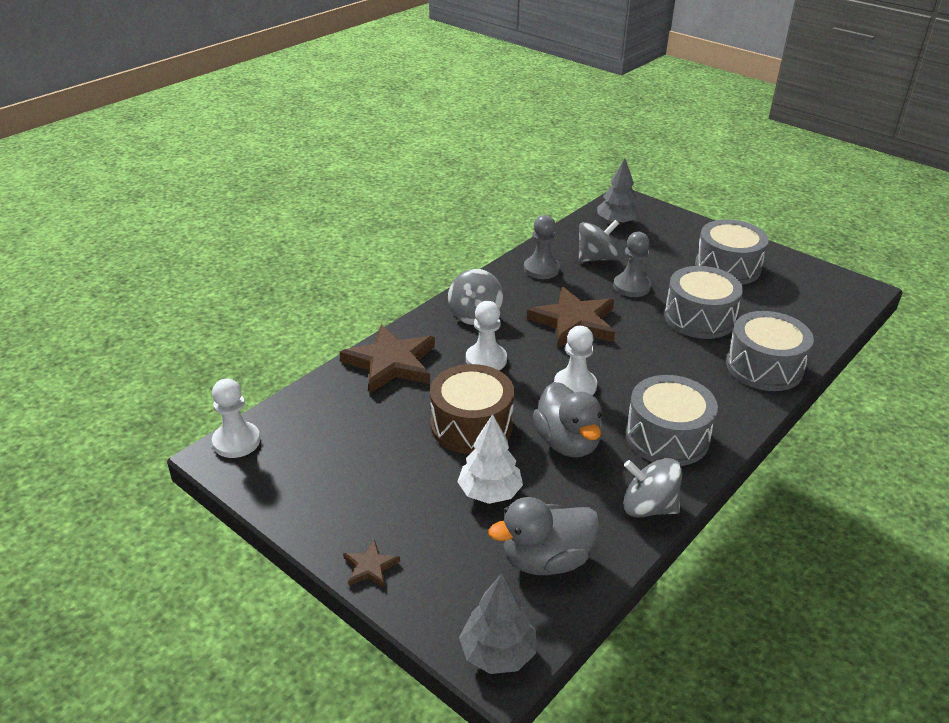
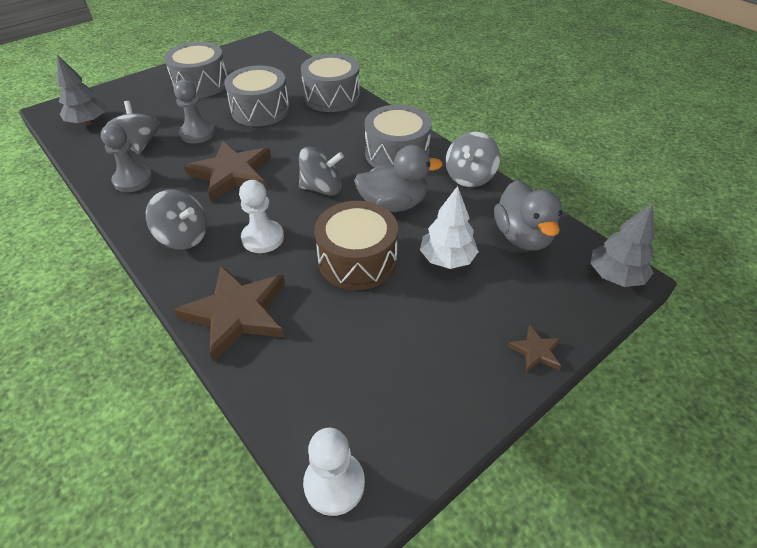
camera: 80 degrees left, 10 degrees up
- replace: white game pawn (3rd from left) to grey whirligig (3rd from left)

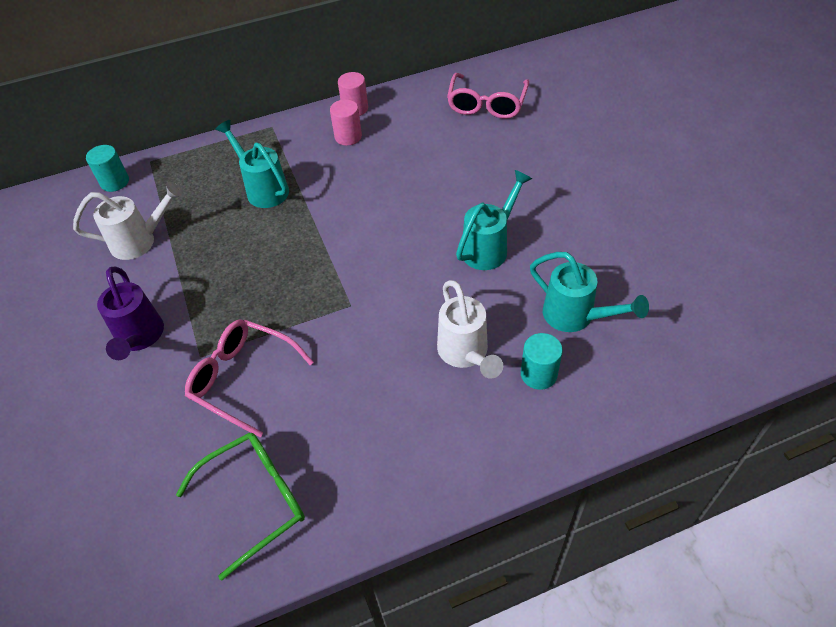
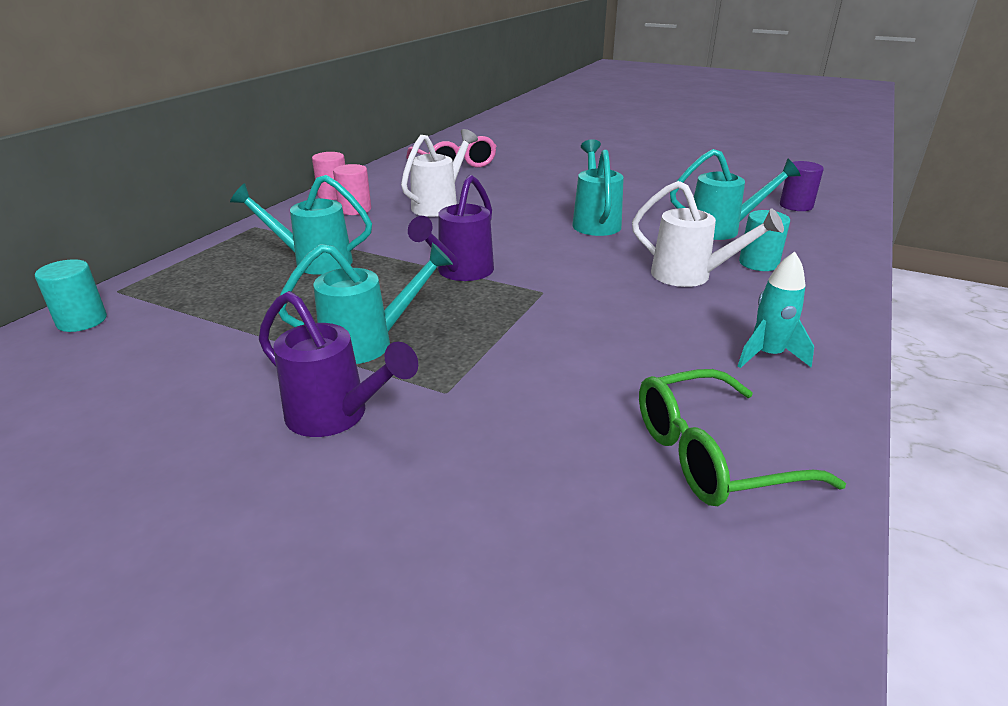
camera: 45 degrees left, 20 degrees down
- delete: rosy eyeglasses (1st from left)
- insert: aqua watering can (2nd from left)
- insert: royal purple watering can (2nd from left)
- insert: aqua toy rocket
- insert: royal purple cylinder
- move: white watering can (1st from left)
- rotate: leaf-green eyeglasses 120 degrees counterclockwise

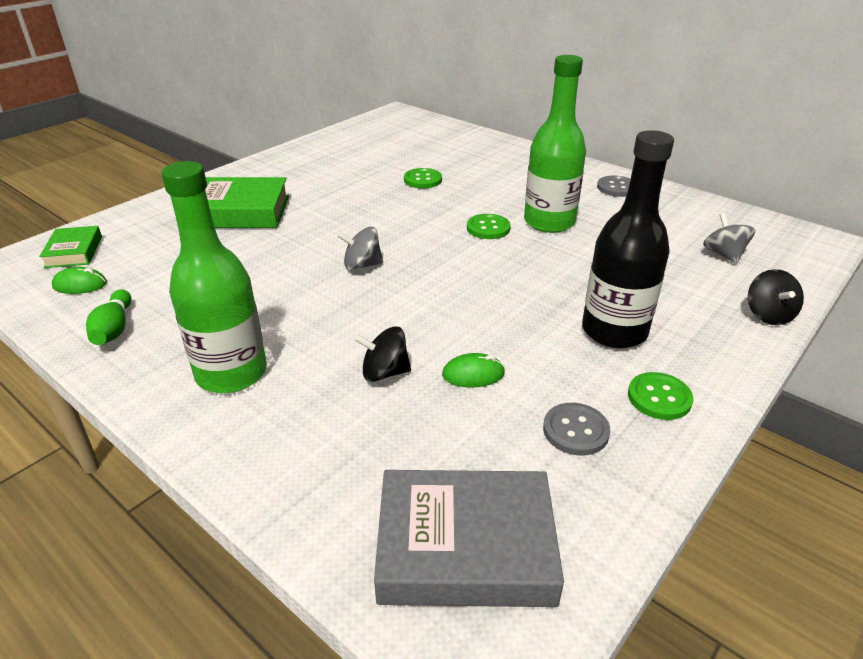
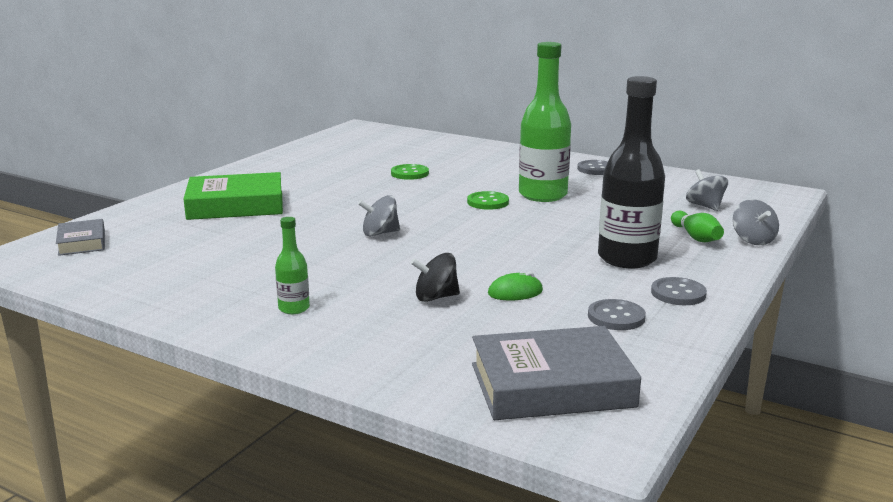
camera: 10 degrees left, 15 degrees down
- delete: leaf-green computer mouse (1st from left)
- move: leaf-green tenpin
- recolor: leaf-green hardcover (1st from left) to grey hardcover (1st from left)
- recolor: leaf-green shirt button (3rd from left) to grey shirt button (3rd from left)
- recolor: jet-black whirligig (2nd from left) to grey whirligig (3rd from left)
- resize: leaf-green flask (1st from left) x0.47

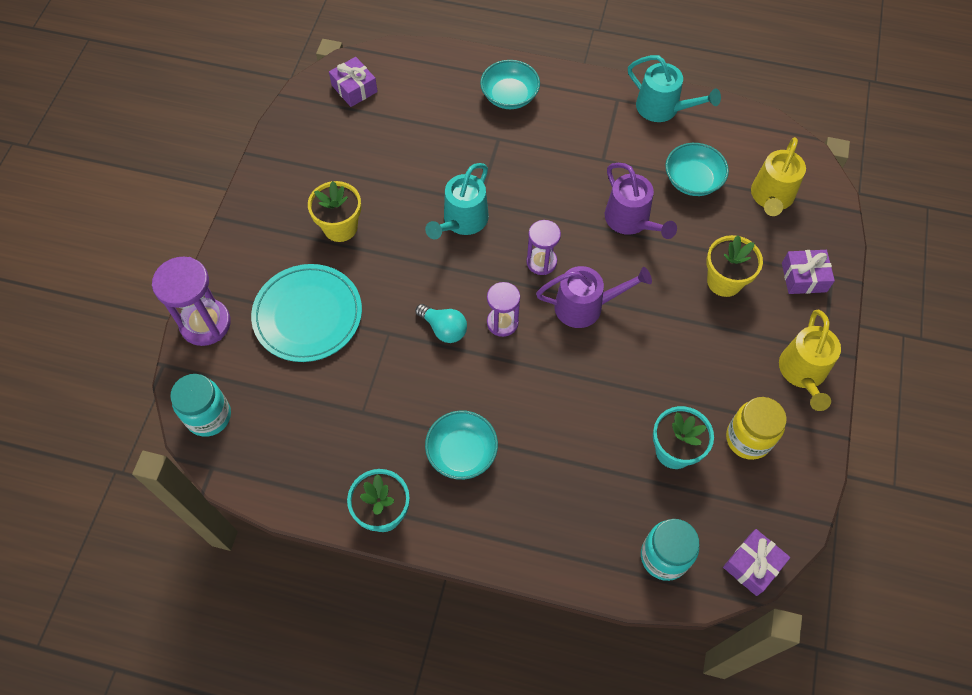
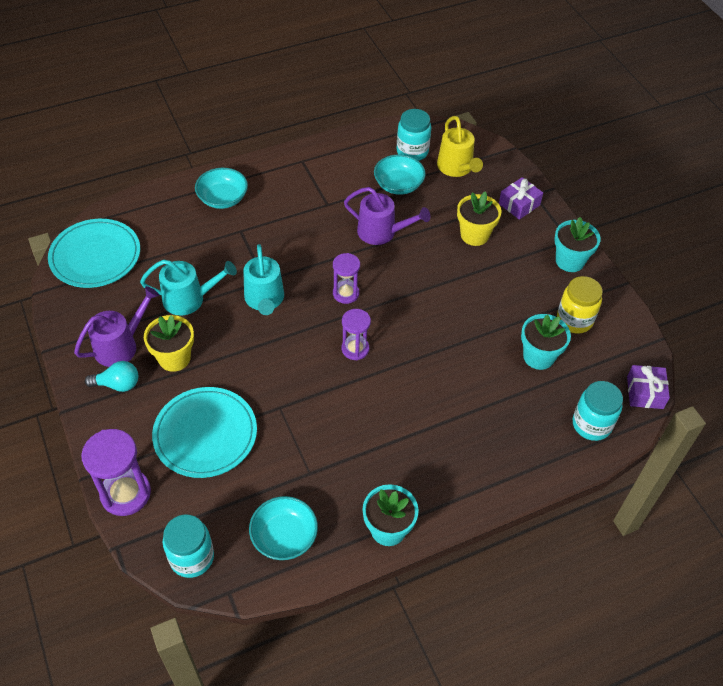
camera: 40 degrees left, 10 degrees down
- insert: aqua jar (2nd from left)
- move: aqua bulb
- move: aqua serving bowl (1st from left in the first image) to aqua serving bowl (2nd from left)
- move: royal purple watering can (1st from left)
- move: aqua watering can (2nd from left in the first image) to aqua watering can (1st from left)
- replace: royal purple wrapped gift (1st from left) to aqua flat dish (1st from left)
- replace: bright yellow watering can (2nd from left) to aqua potted plant (3rd from left)

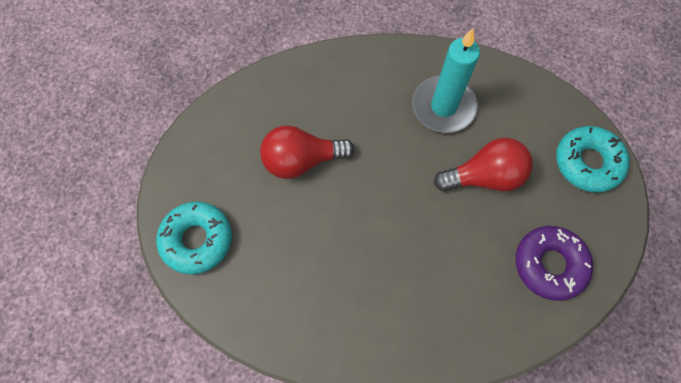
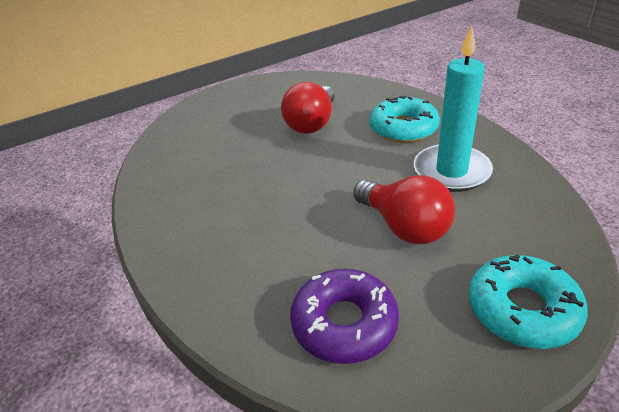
camera: 65 degrees right, 30 degrees down
- move: aqua glazed donut (1st from left)
- rotate: crimson bulb (1st from left) 120 degrees counterclockwise

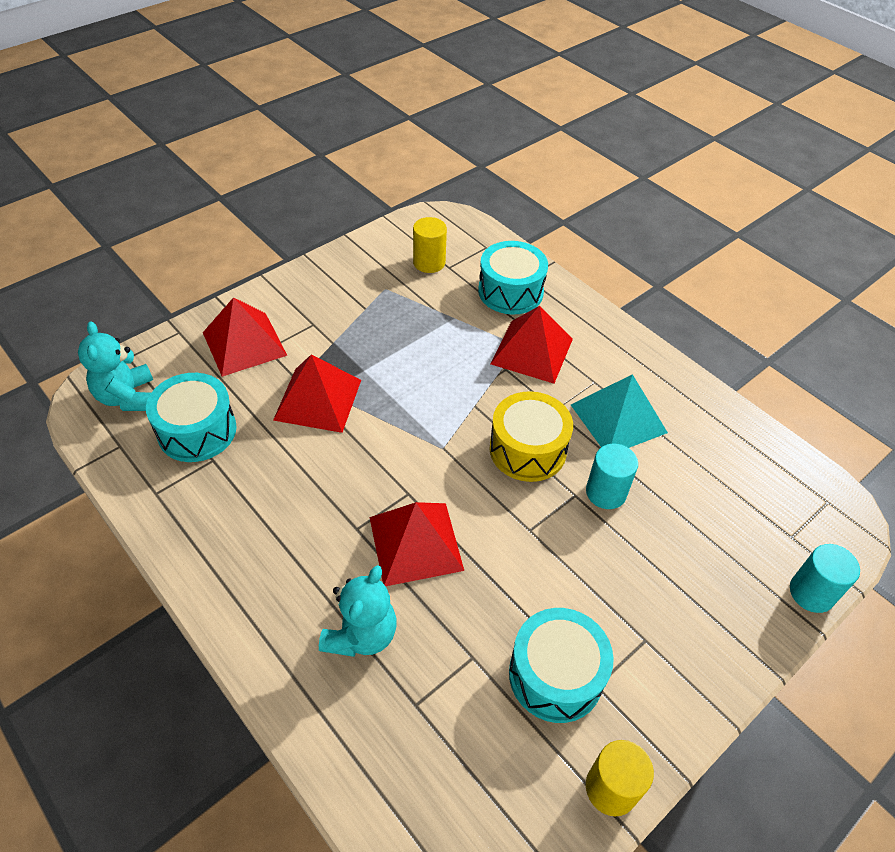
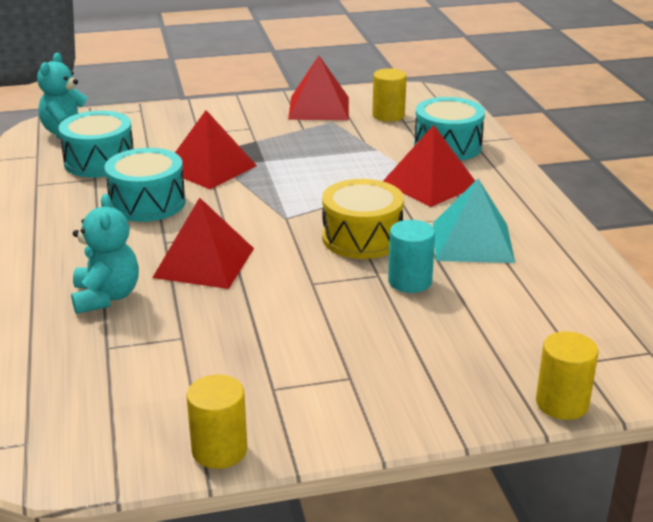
camera: 30 degrees right, 20 degrees down
- move: crimson pyramid shape (1st from left in the first image) to crimson pyramid shape (3rd from left)
- move: aqua snare drum (3rd from left in the first image) to aqua snare drum (2nd from left)
- recolor: aqua cylinder (2nd from left) to bright yellow cylinder (3rd from left)
- rotate: aqua stuffed bear (2nd from left) 60 degrees counterclockwise

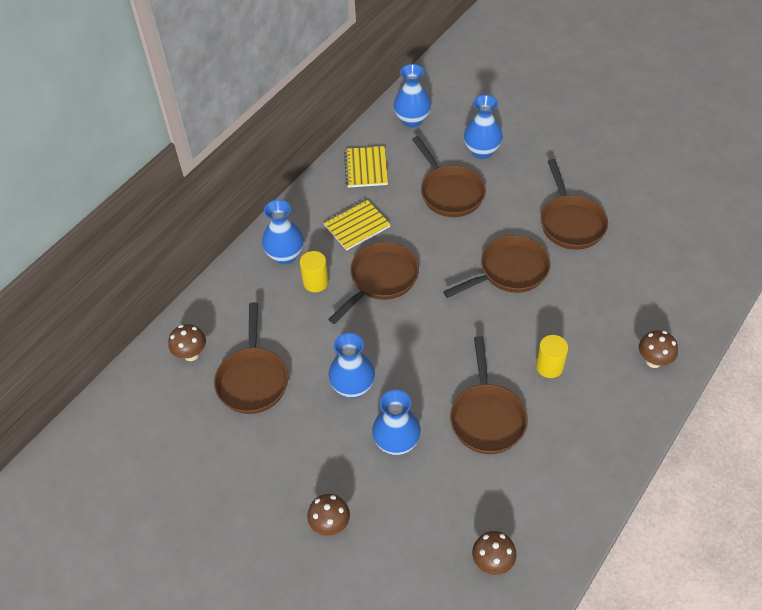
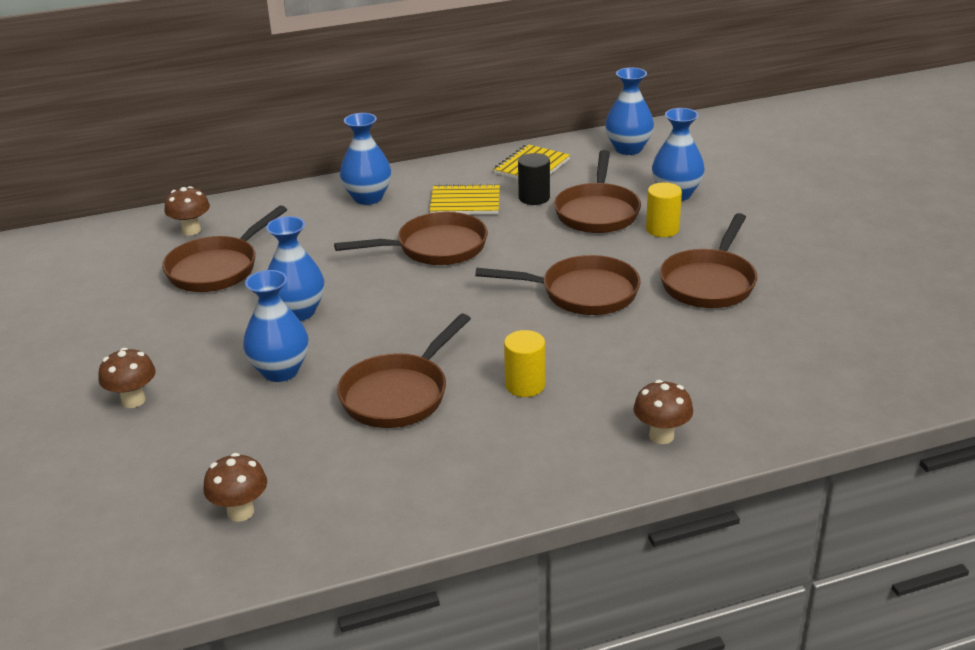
camera: 35 degrees right, 20 degrees down
- insert: jet-black cylinder
- move: bright yellow cylinder (1st from left in the first image) to bright yellow cylinder (2nd from left)

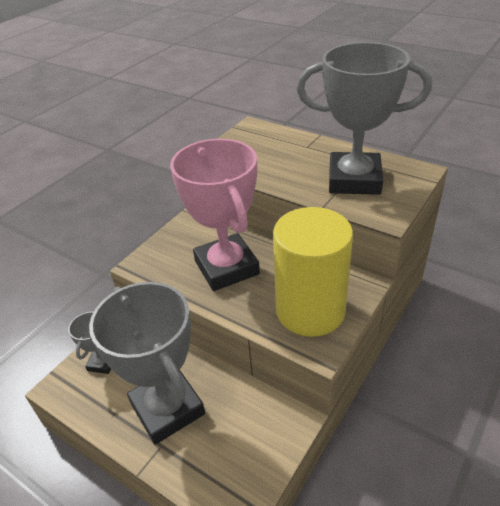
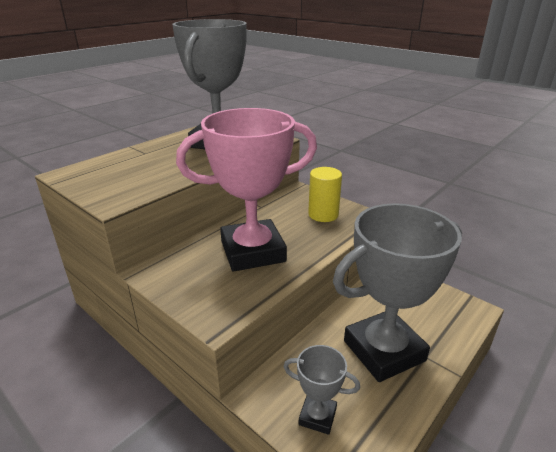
camera: 85 degrees left, 10 degrees down
- resize: bright yellow cylinder x0.52

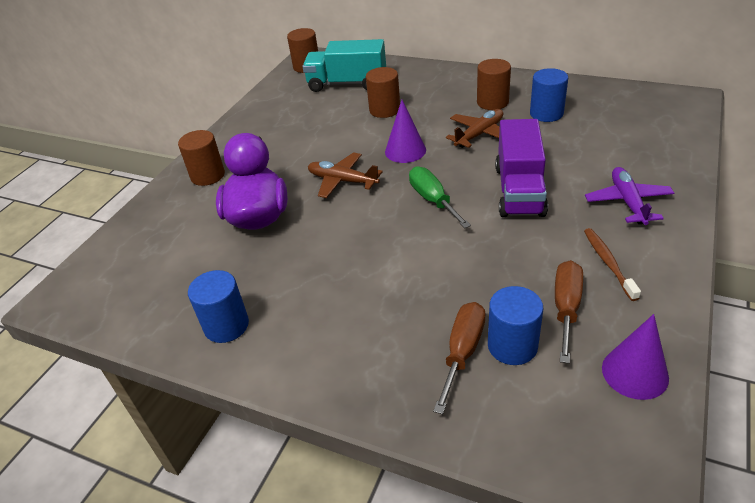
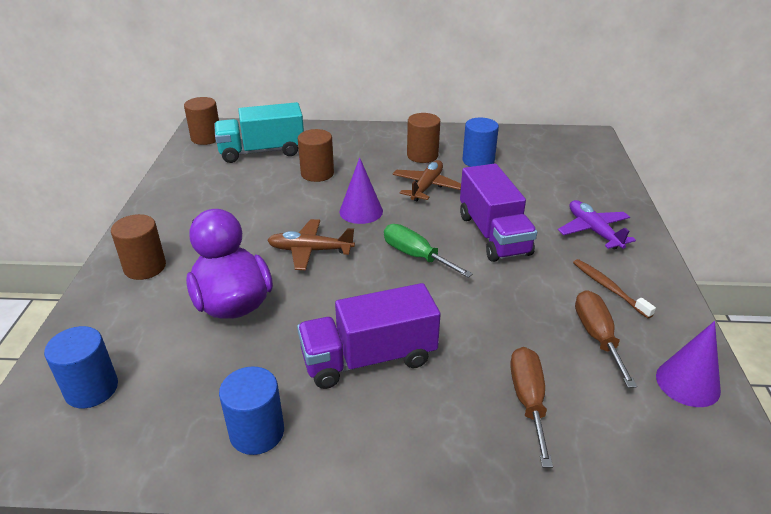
camera: 25 degrees left, 5 degrees down
- insert: royal purple lorry (1st from left)
- move: blue cylinder (2nd from left in the first image) to blue cylinder (1st from left)

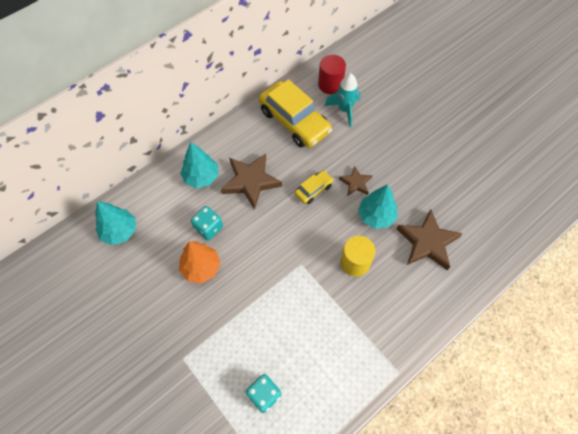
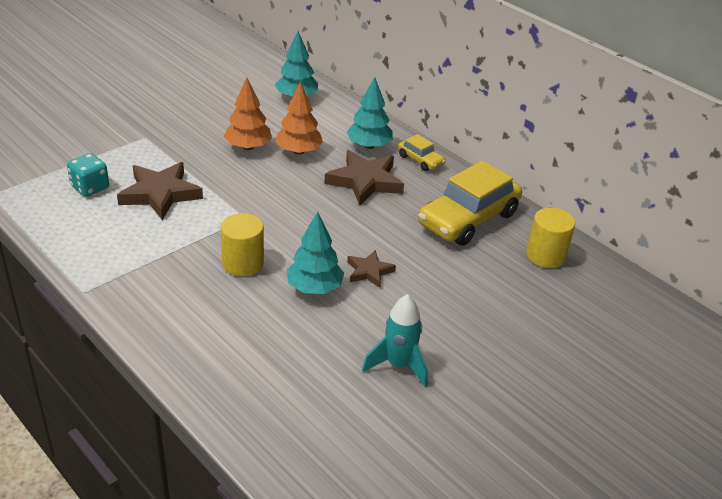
camera: 85 degrees right, 25 degrees down
- move: bright yellow automobile (2nd from left in the first image) to bright yellow automobile (1st from left)
- move: aqua toy rocket
- move: brown star (3rd from left in the first image) to brown star (1st from left)
- replace: aqua die (1st from left) to orange-coloured tree (2nd from left)
- recolor: crimson cylinder to bright yellow cylinder (2nd from left)

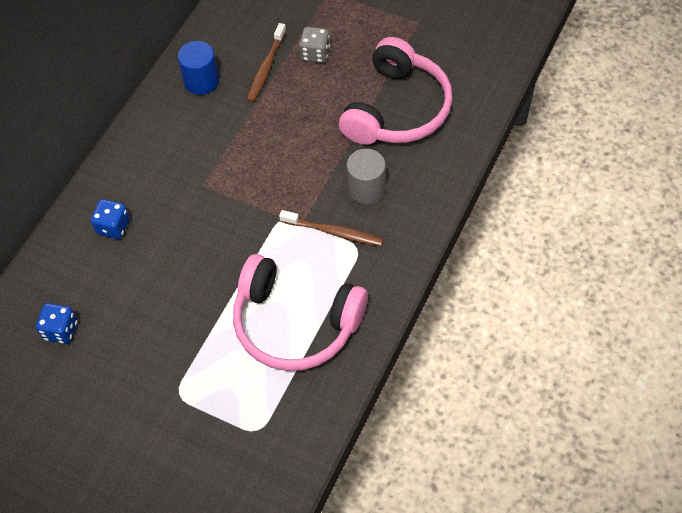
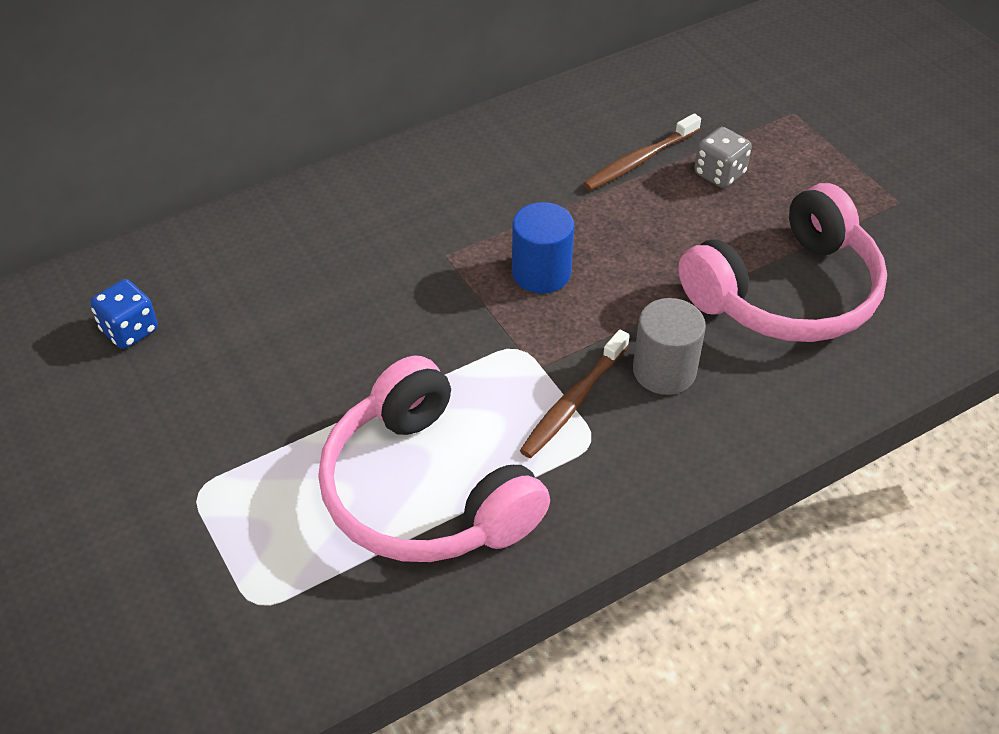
camera: 30 degrees right, 10 degrees down
- delete: blue die (2nd from left)
- move: blue cylinder
- rotate: brown dental brush (2nd from left in the first image) 75 degrees clockwise

